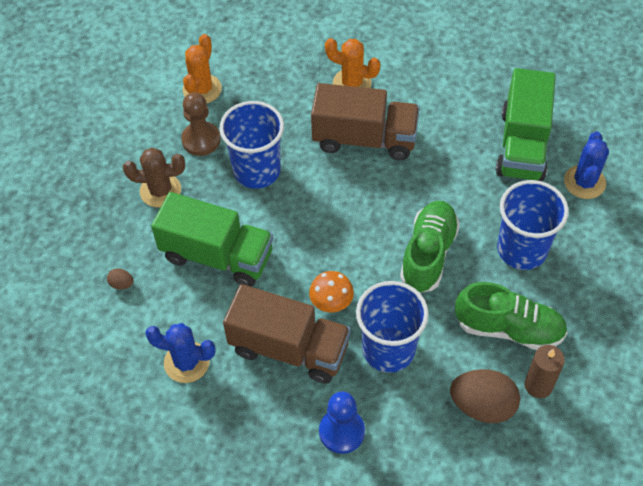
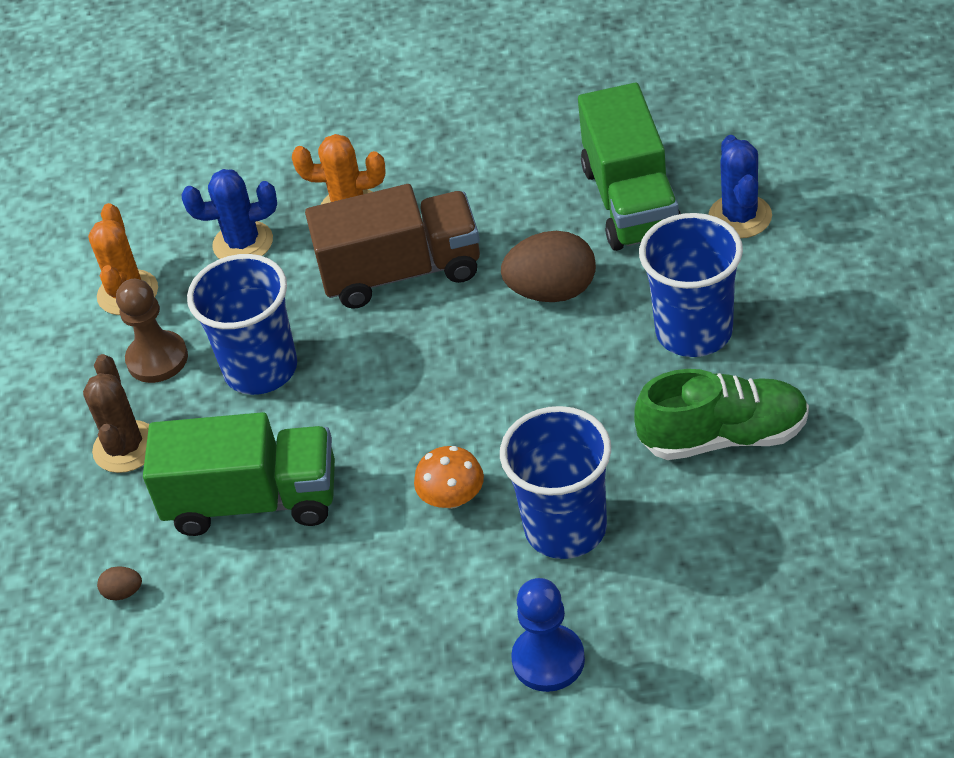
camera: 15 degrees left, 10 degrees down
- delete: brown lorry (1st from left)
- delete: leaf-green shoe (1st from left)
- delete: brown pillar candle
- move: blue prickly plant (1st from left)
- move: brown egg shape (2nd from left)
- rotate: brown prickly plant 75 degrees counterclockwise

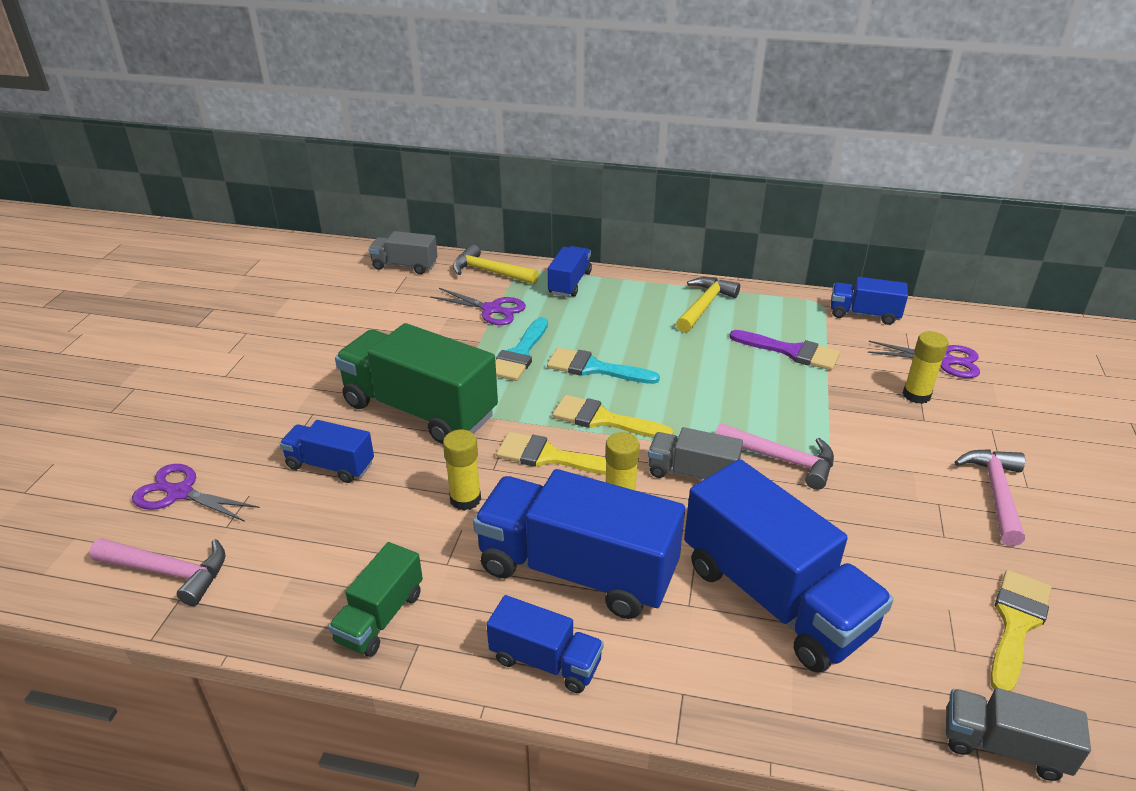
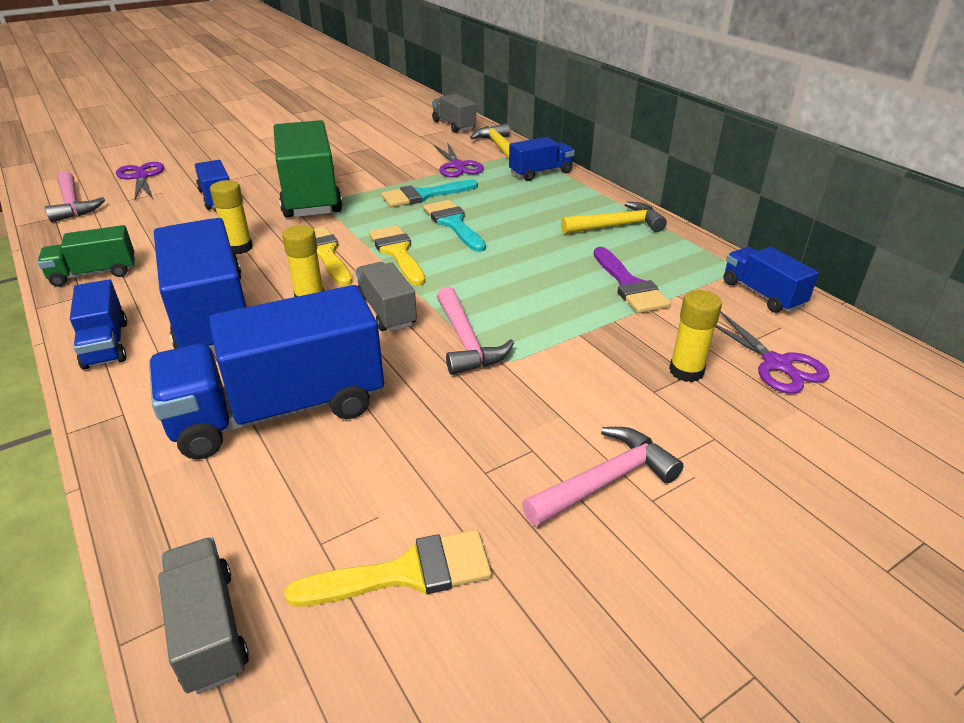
camera: 45 degrees right, 0 degrees up
- rotate: blue lorry (5th from left in the first image) 60 degrees clockwise

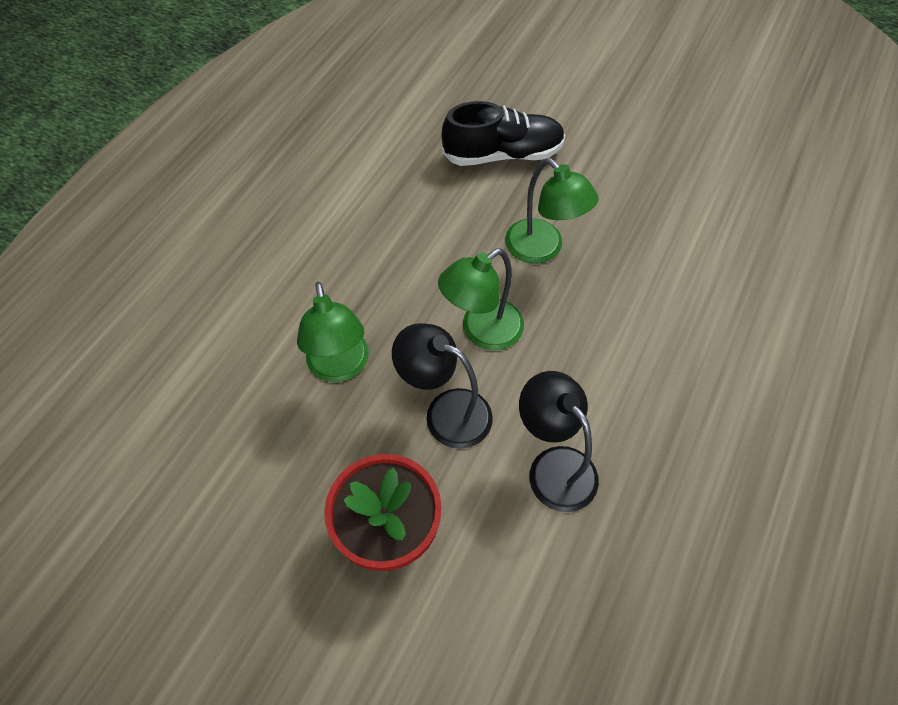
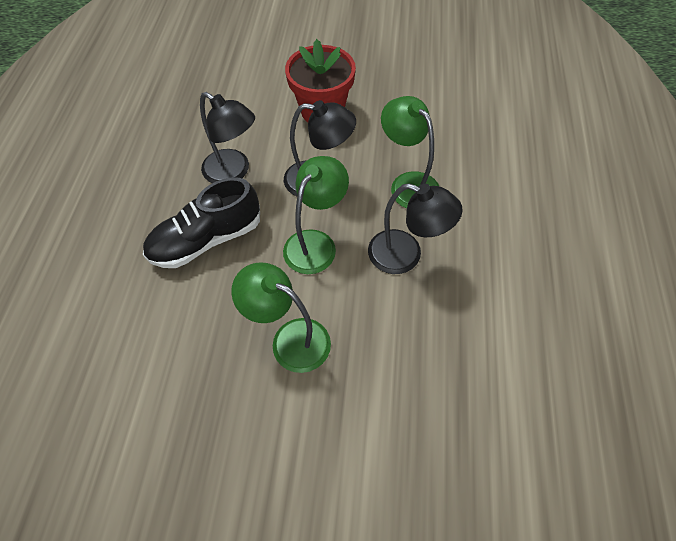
camera: 160 degrees right, 0 degrees up
- insert: jet-black desk lamp (3rd from left)
- move: jet-black shoe

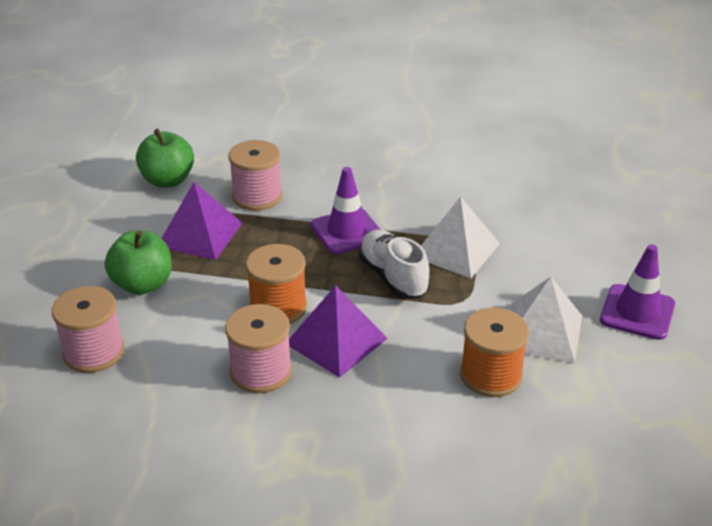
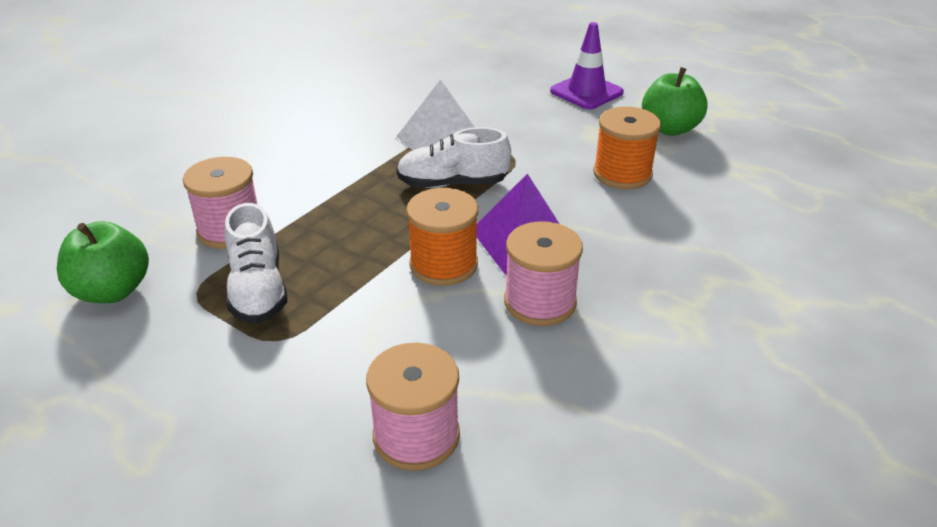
camera: 65 degrees left, 0 degrees up
- delete: royal purple safety cone (1st from left)
- delete: white pyramid shape (2nd from left)
- move: leaf-green apple fruit (1st from left in the first image) to leaf-green apple fruit (2nd from left)
- replace: royal purple pyramid shape (1st from left) to white shoe (1st from left)

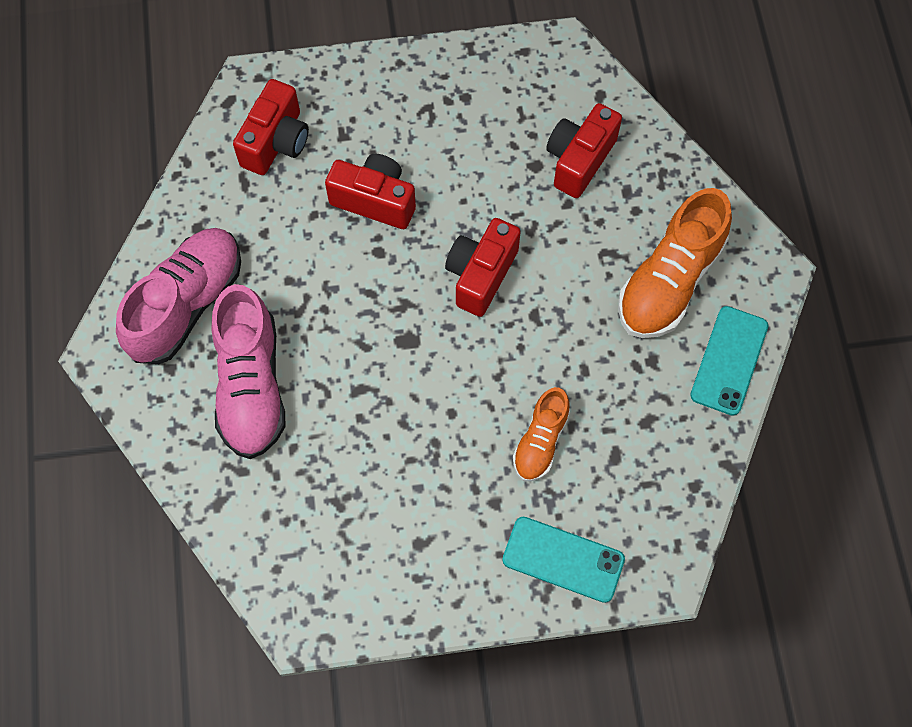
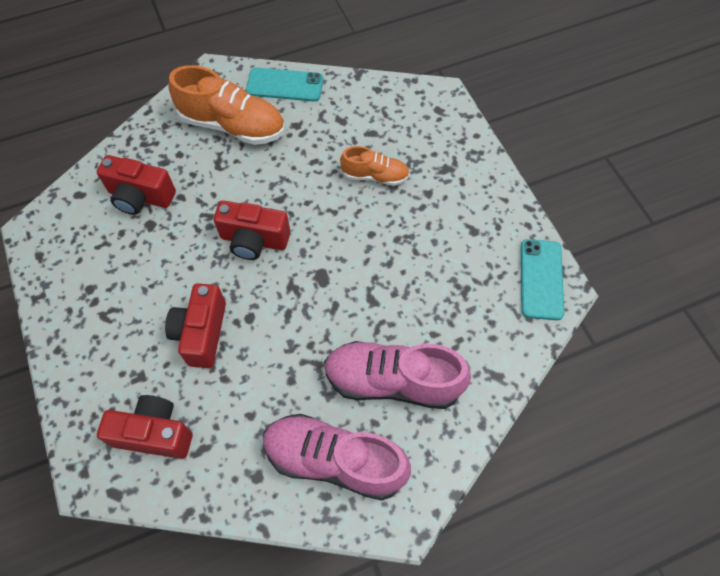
camera: 105 degrees left, 5 degrees down
- move: aqua phone (1st from left in the first image) to aqua phone (2nd from left)
- rotate: rosy shoe (2nd from left) 150 degrees counterclockwise

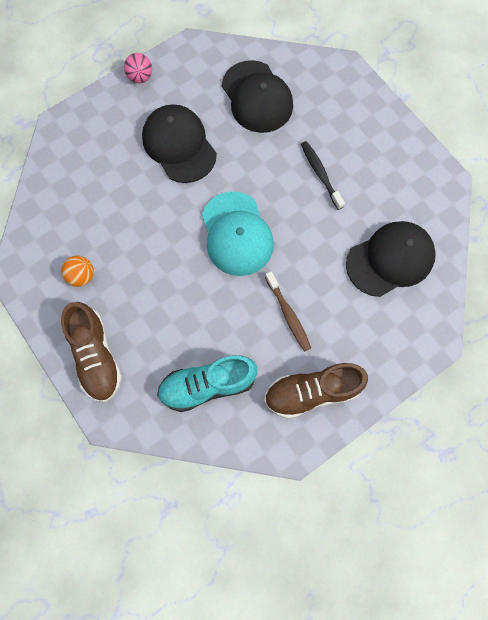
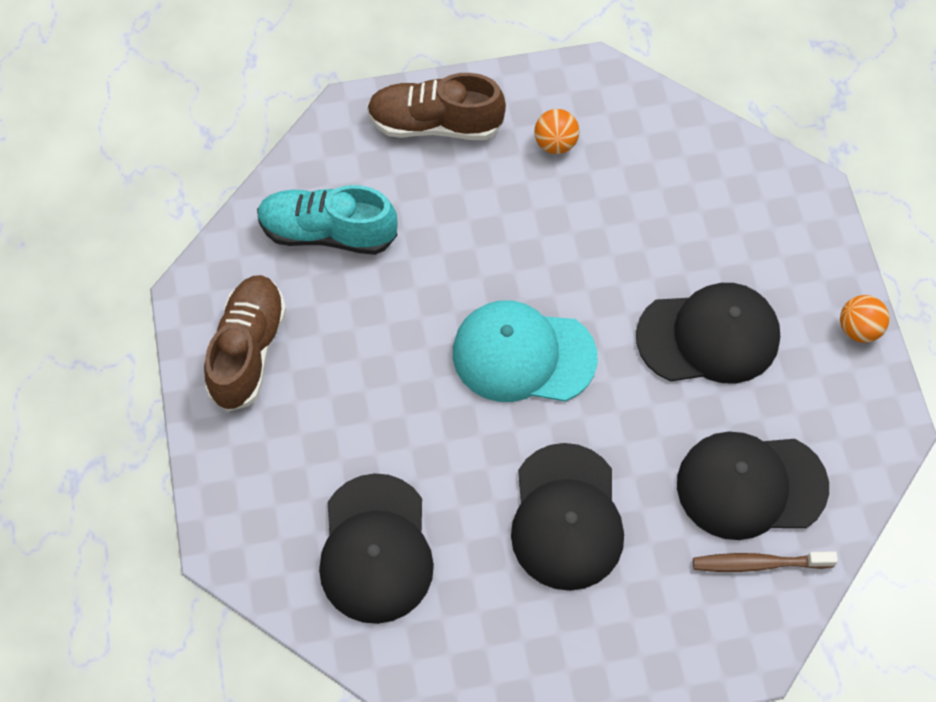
camera: 115 degrees right, 10 degrees down
- move: brown dental brush
- replace: jet-black dental brush to jet-black peaked cap (2nd from left)
- recolor: rosy play ball to orange-coloured play ball (2nd from left)
- rotate: aqua shoe 90 degrees counterclockwise

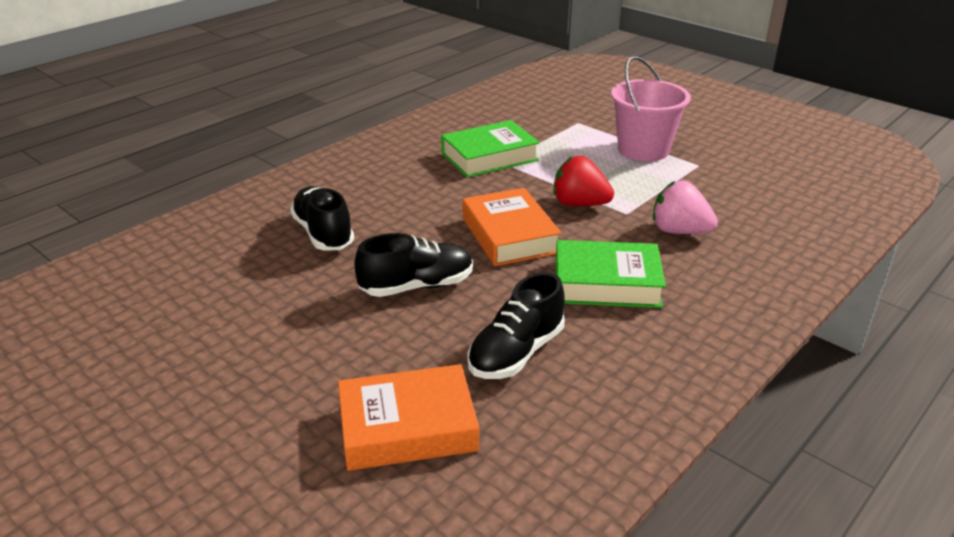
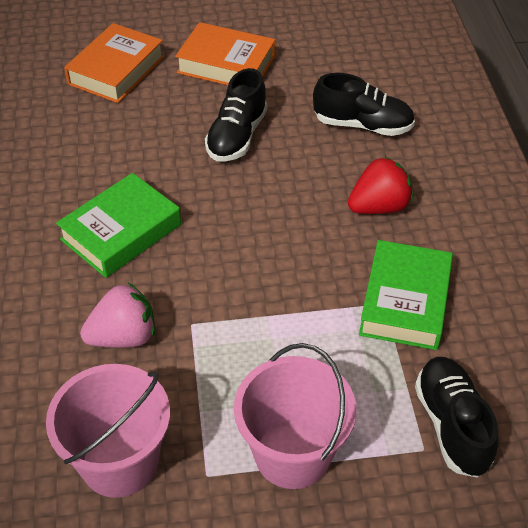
camera: 130 degrees right, 15 degrees up
- insert: rosy sand bucket (1st from left)
- move: orange-coloured hardcover (2nd from left)
- move: jet-black shoe (3rd from left)
- move: crimson strawberry

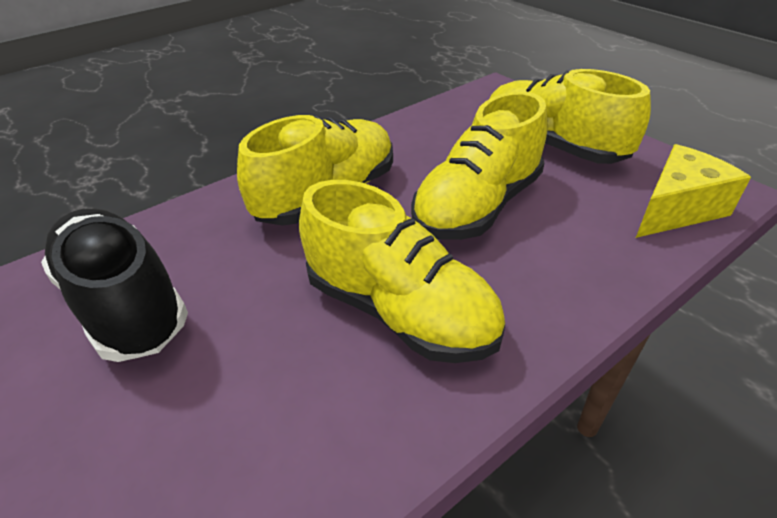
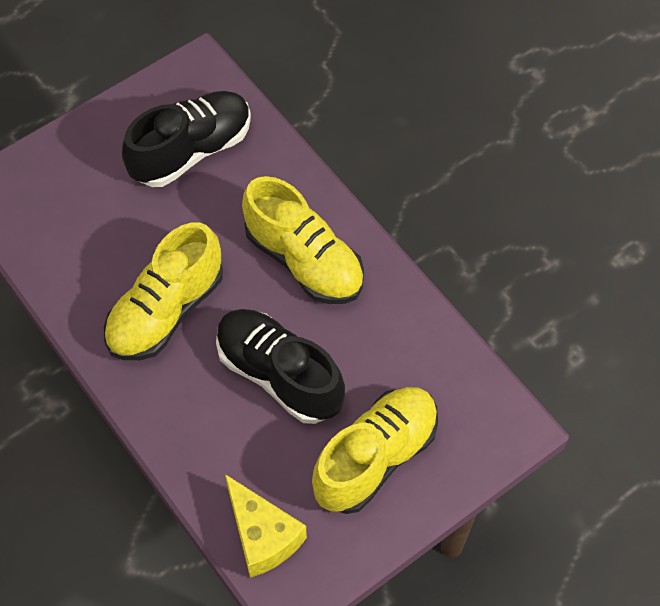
camera: 90 degrees right, 20 degrees up
- recolor: bright yellow shoe (3rd from left) to jet-black shoe (2nd from left)

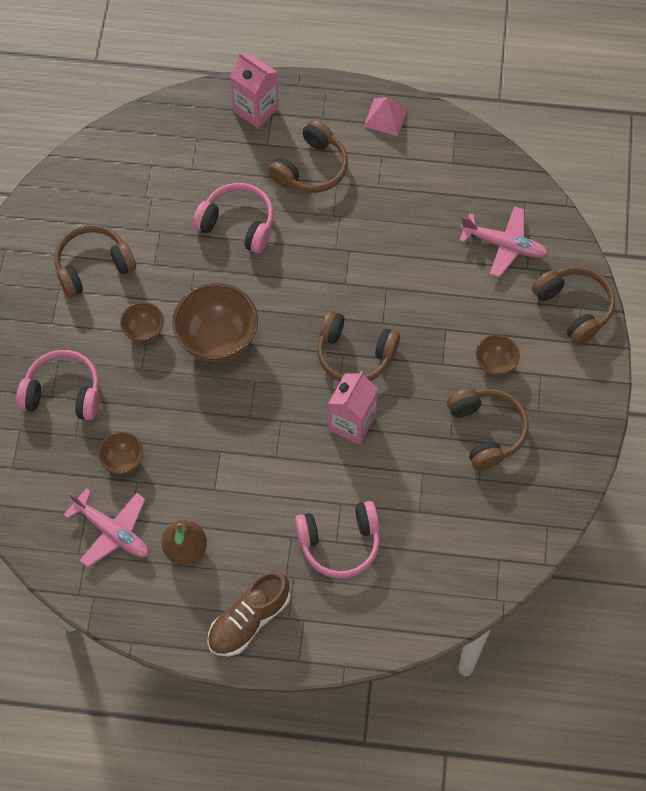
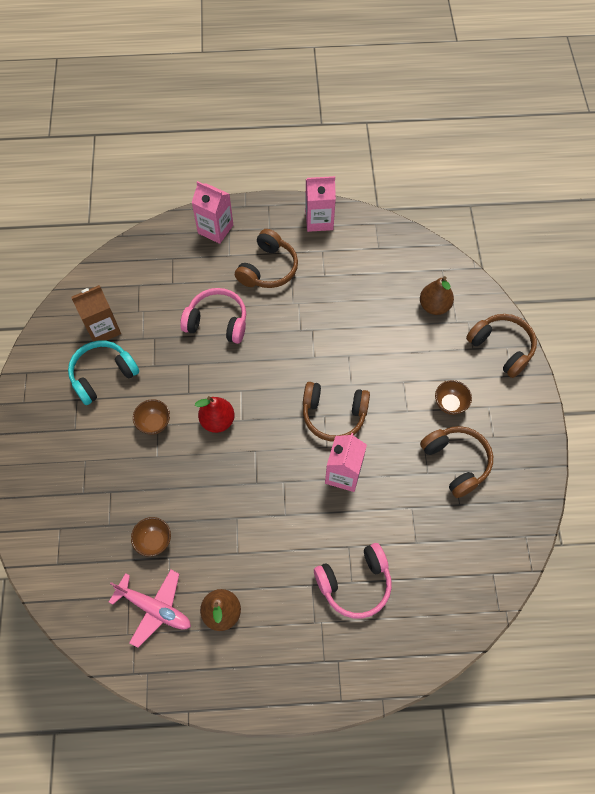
camera: 10 degrees left, 0 degrees up
- delete: rosy headset (1st from left)
- delete: brown shoe
- insert: brown milk carton
- replace: brown serving bowl (3rd from left) to crimson pear
- replace: rosy pyramid shape to rosy milk carton (2nd from left)
- replace: rosy plane (2nd from left) to brown pear (2nd from left)
- recolor: brown headset (1st from left) to aqua headset

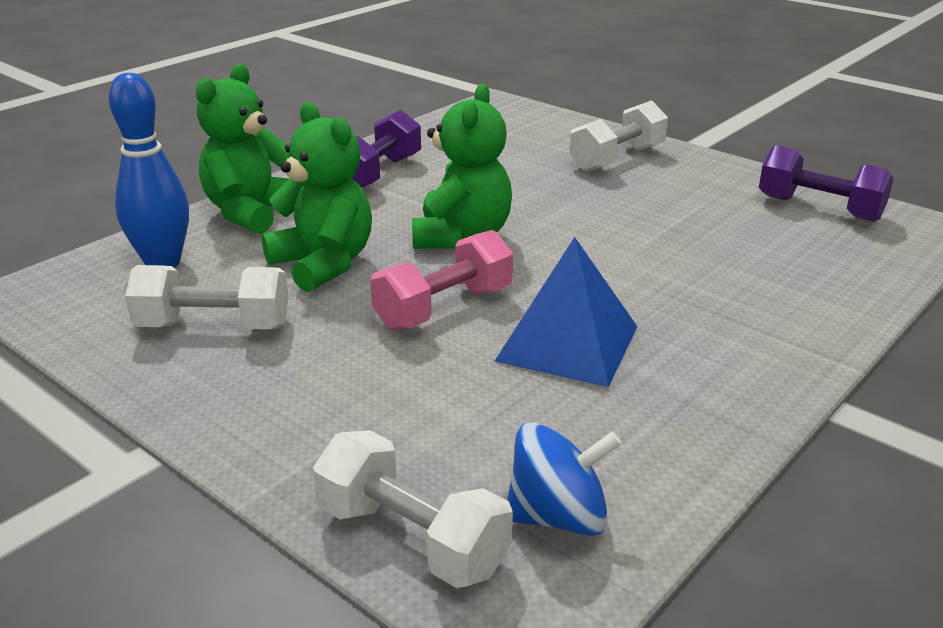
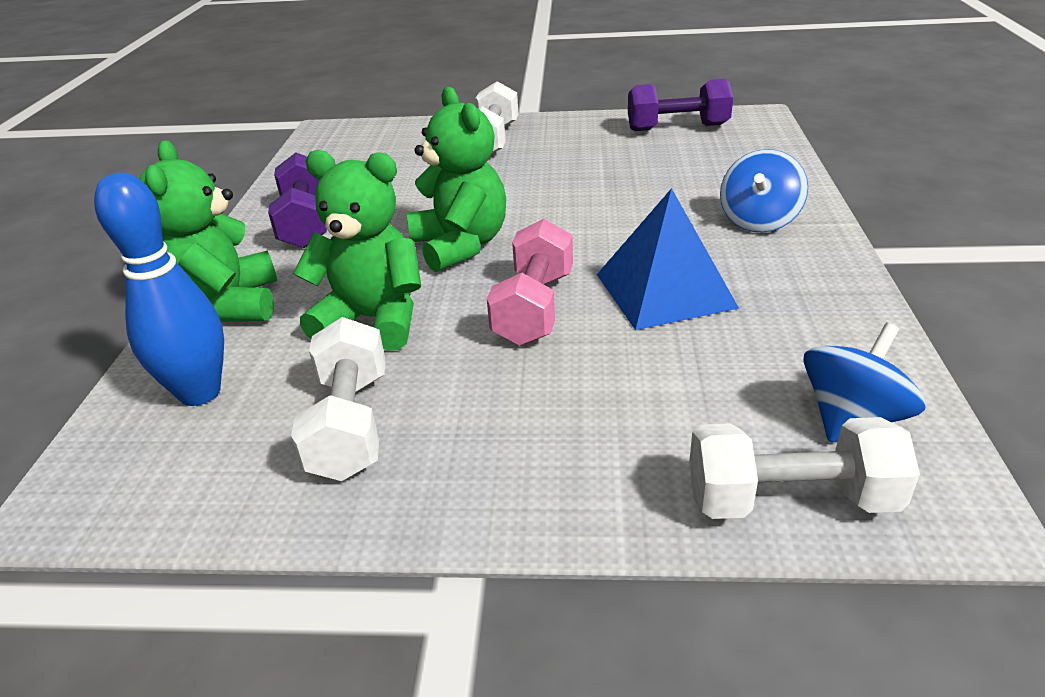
camera: 35 degrees left, 5 degrees up
- insert: blue whirligig (1st from left)
- rotate: white dumbbell (1st from left) 60 degrees counterclockwise

